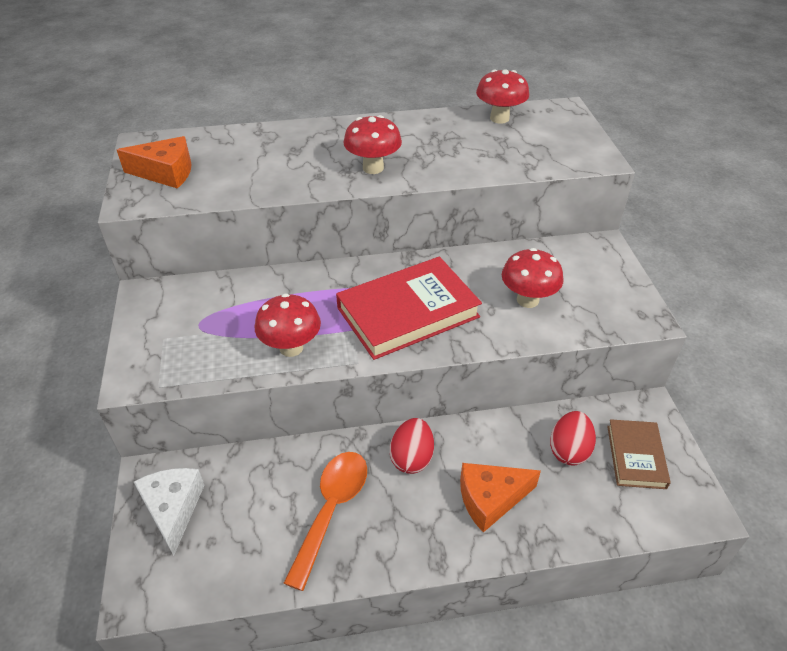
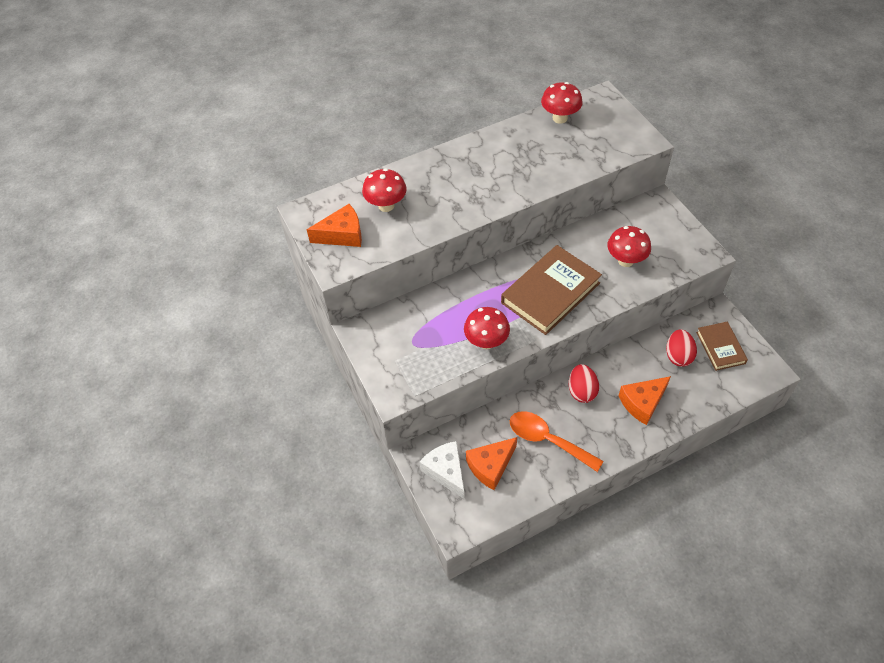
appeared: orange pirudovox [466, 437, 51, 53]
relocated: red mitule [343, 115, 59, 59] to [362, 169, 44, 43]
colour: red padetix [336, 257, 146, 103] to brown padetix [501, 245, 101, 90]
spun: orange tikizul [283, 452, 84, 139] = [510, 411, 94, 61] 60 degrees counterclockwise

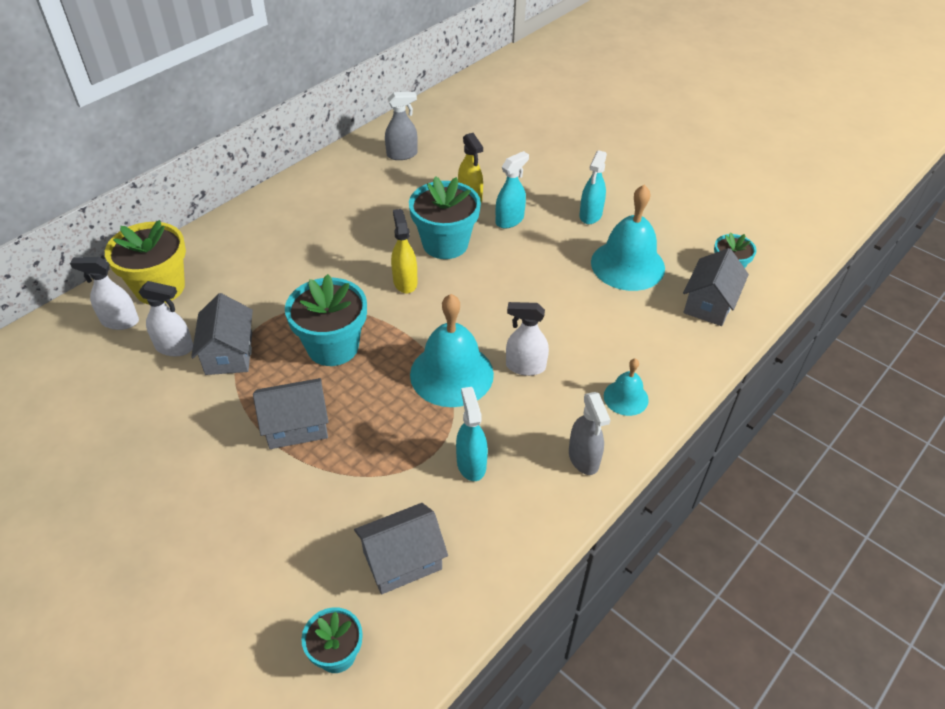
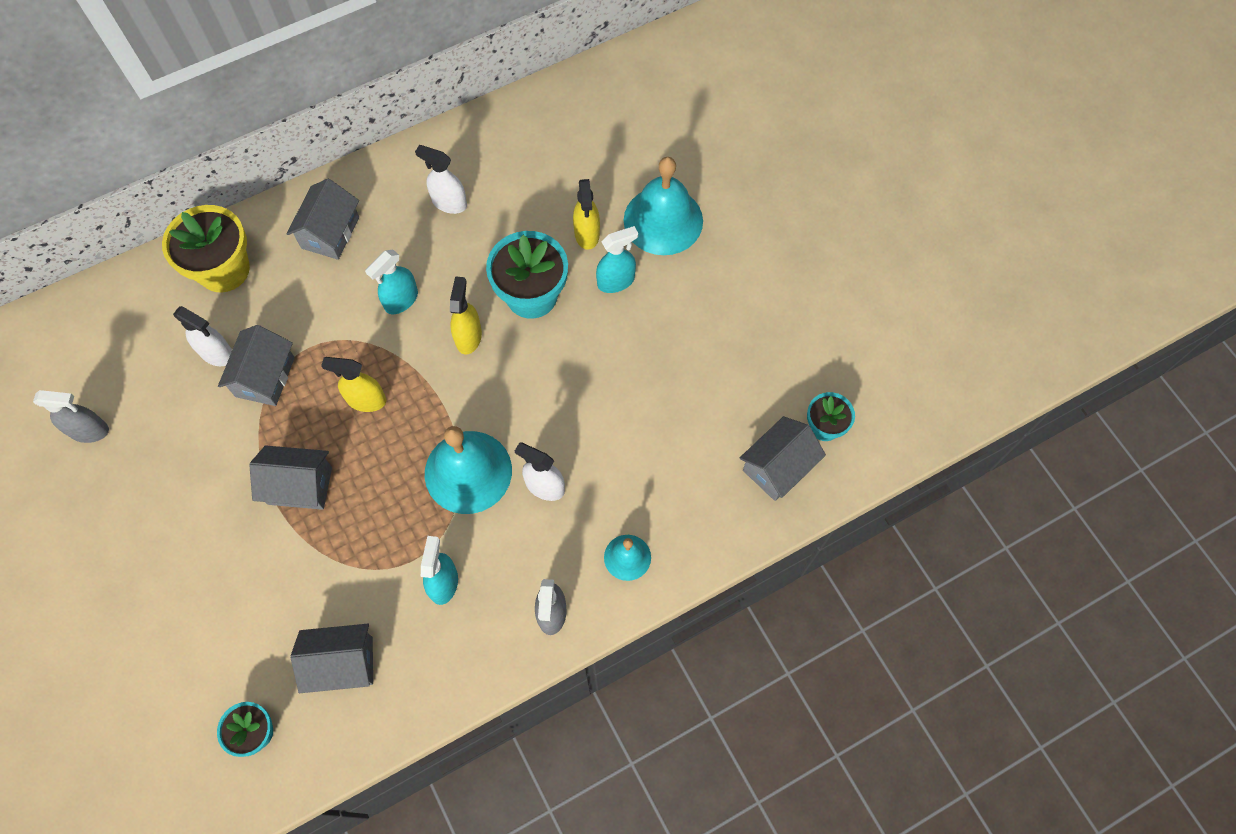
appeared: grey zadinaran [286, 179, 73, 81]
relocated: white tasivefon [70, 257, 69, 73] to [415, 145, 52, 69]; grey tasivefon [385, 92, 33, 68] to [33, 390, 76, 53]; turquoise tasivefon [579, 150, 28, 74] to [365, 249, 53, 65]; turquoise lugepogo [591, 185, 74, 106] to [624, 157, 79, 98]
exchanged: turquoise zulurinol [285, 274, 82, 92] to yellow tasivefon [321, 357, 65, 55]

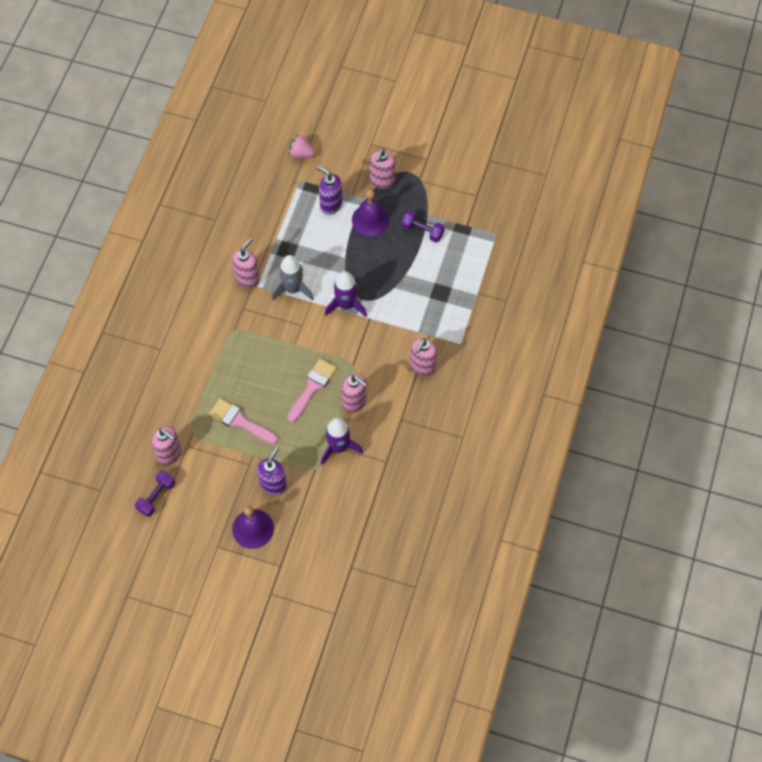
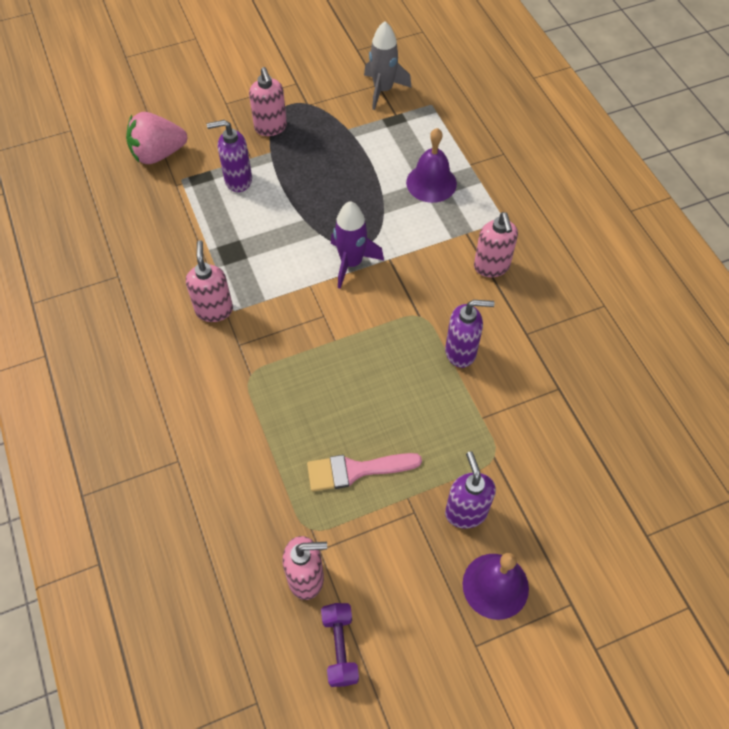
missing: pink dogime [287, 359, 50, 64]; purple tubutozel [321, 418, 42, 47]; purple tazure [401, 210, 44, 32]
relocated: grey tubutozel [272, 255, 42, 46] to [364, 21, 48, 89]; purple lugepogo [352, 189, 38, 47] to [406, 128, 51, 75]
colour: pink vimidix [342, 374, 25, 39] to purple vimidix [445, 300, 49, 68]
size: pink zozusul [288, 135, 27, 23] = [126, 112, 61, 52] x1.64

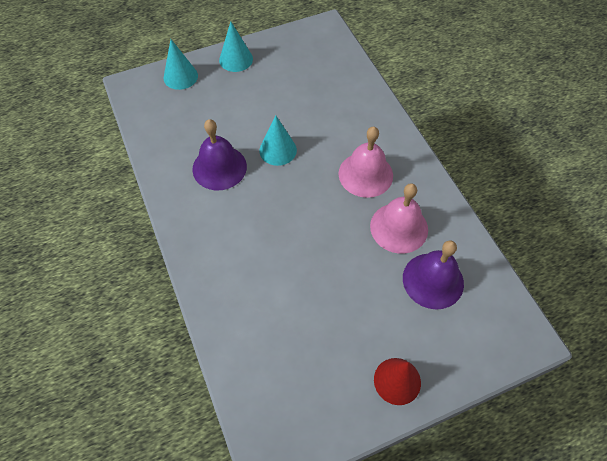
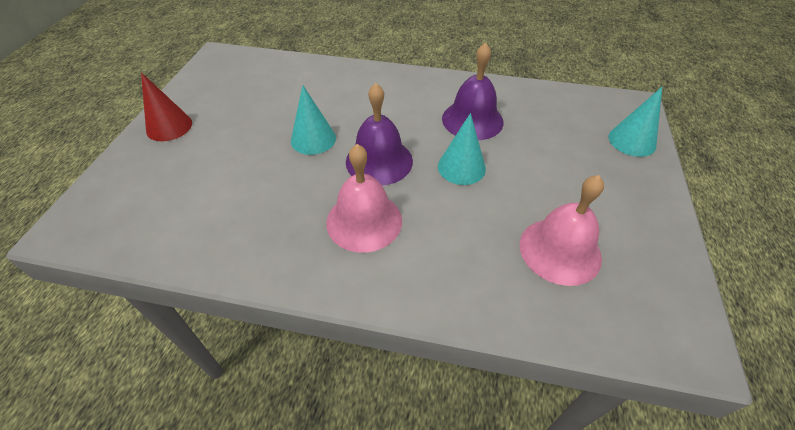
relocated: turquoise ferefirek [219, 21, 34, 51] to [291, 85, 45, 70]; pink lugepogo [370, 183, 58, 71] to [520, 175, 84, 111]; purple lugepogo [403, 240, 61, 70] to [346, 83, 67, 103]

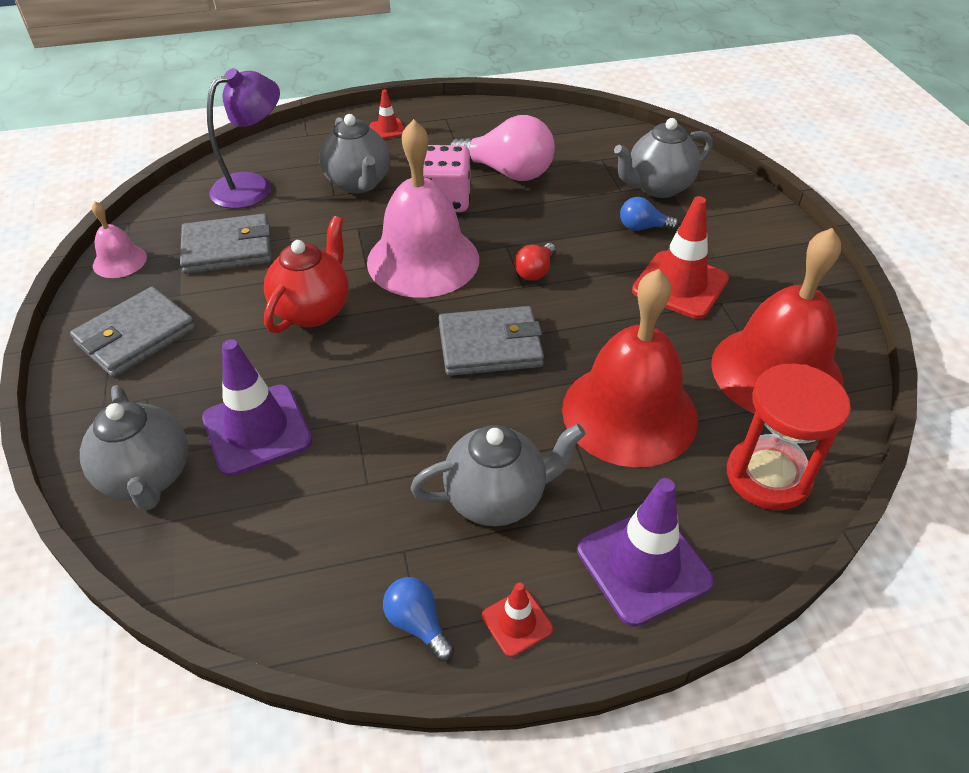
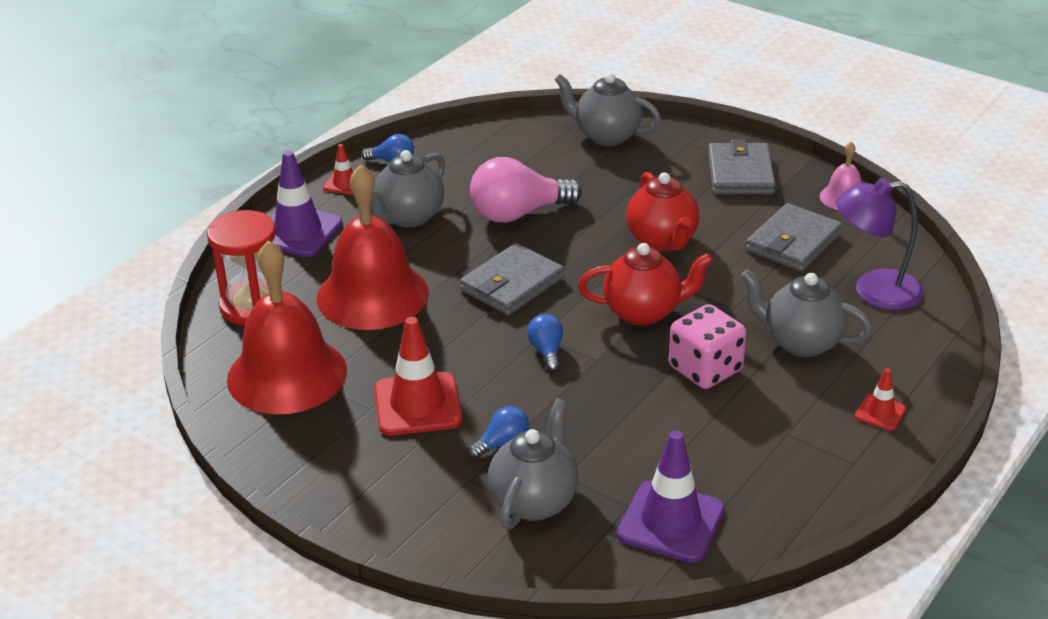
relocated: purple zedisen [202, 339, 110, 137] to [617, 430, 108, 133]; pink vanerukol [450, 115, 105, 66] to [470, 157, 112, 66]
exchanged: pink lugepogo [367, 119, 112, 179] to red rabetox [578, 243, 135, 83]
colour: red vanerukol [514, 243, 42, 38] to blue vanerukol [527, 314, 36, 58]
spun: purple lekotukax [207, 68, 73, 141] = [835, 178, 89, 132] 75 degrees clockwise

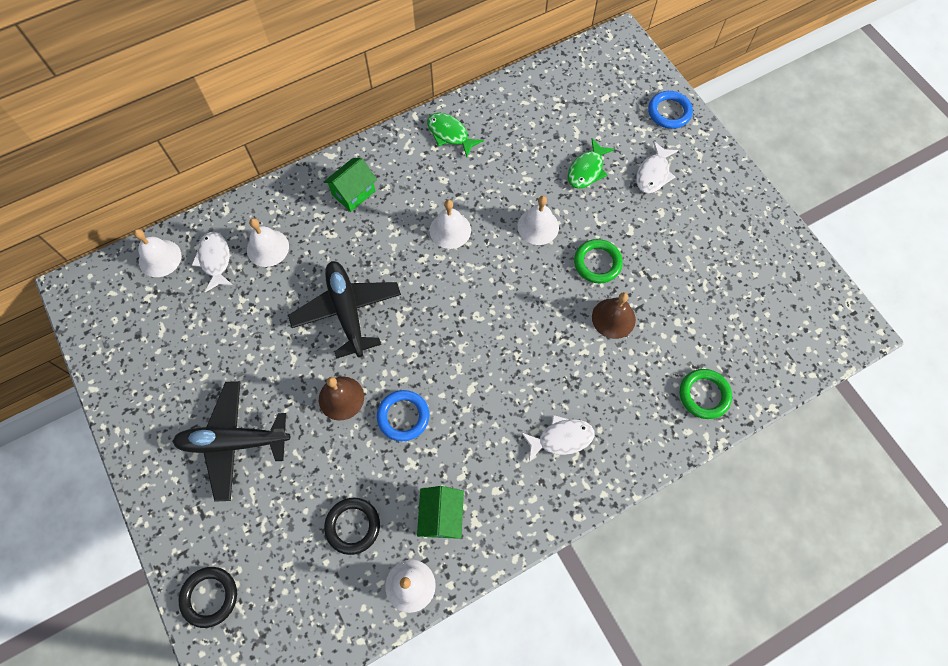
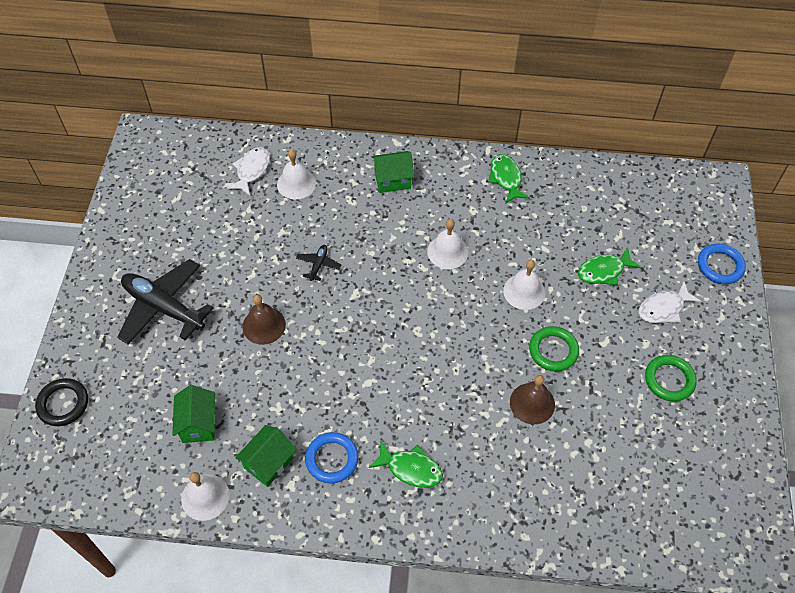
missing: white lugepogo [134, 229, 48, 48]
relocated: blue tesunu [377, 390, 52, 51] to [305, 432, 54, 51]; green tesunu [680, 369, 52, 50] to [645, 355, 52, 47]
exchanged: black tesunu [324, 498, 56, 57] to green zadinaran [172, 385, 43, 58]
colour: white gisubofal [521, 415, 74, 47] to green gisubofal [369, 442, 74, 46]
size: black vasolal [288, 261, 113, 98] = [296, 245, 45, 36] x0.44

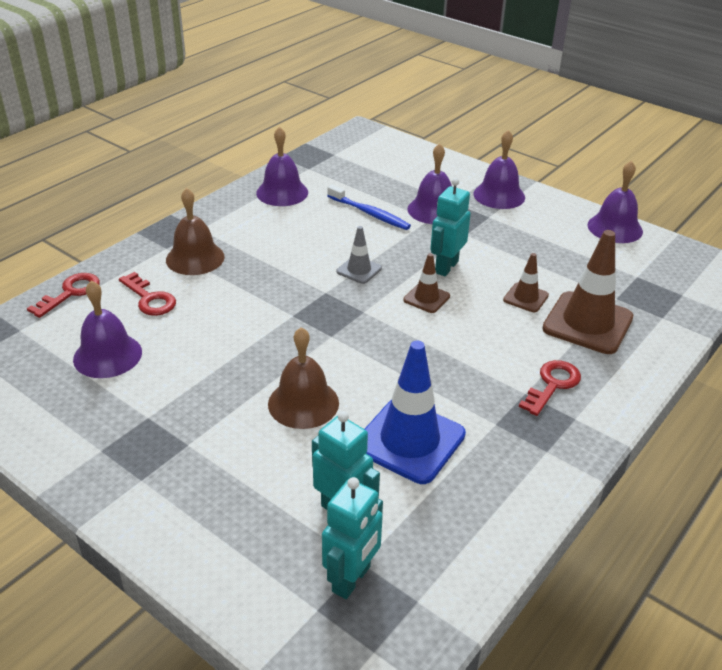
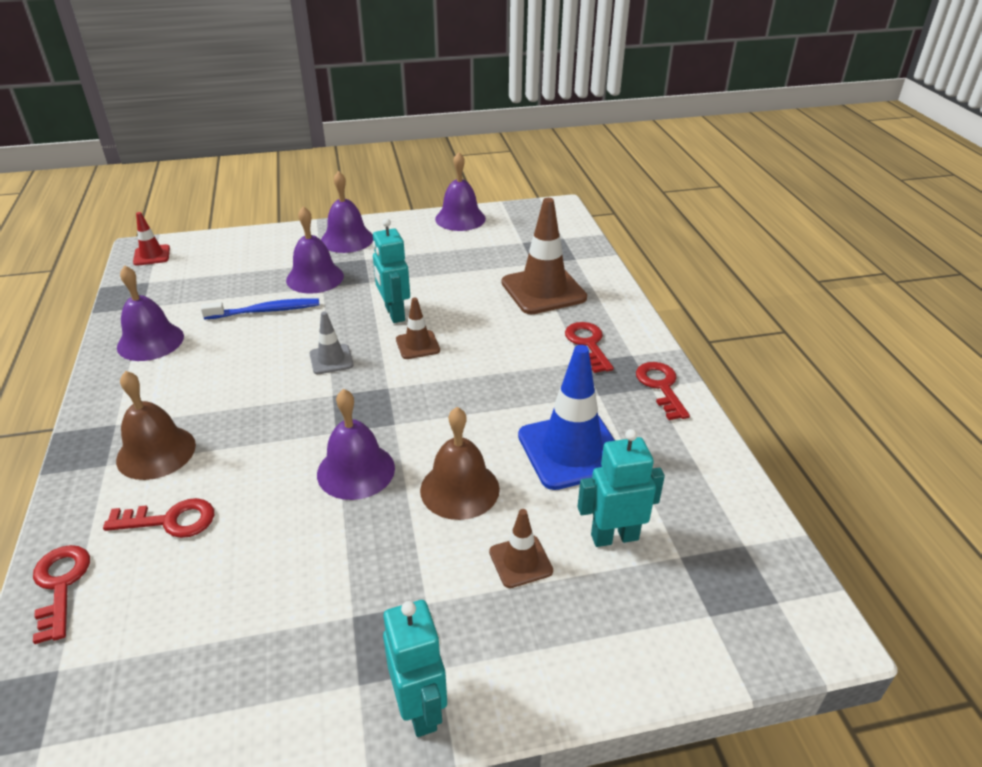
appeared: red zedisen [133, 212, 37, 54]; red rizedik [636, 362, 54, 58]
relocated: purple lugepogo [73, 280, 69, 98] to [317, 389, 78, 111]; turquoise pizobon [322, 477, 61, 122] to [383, 600, 64, 137]; brown zedisen [503, 253, 46, 59] to [489, 509, 64, 79]

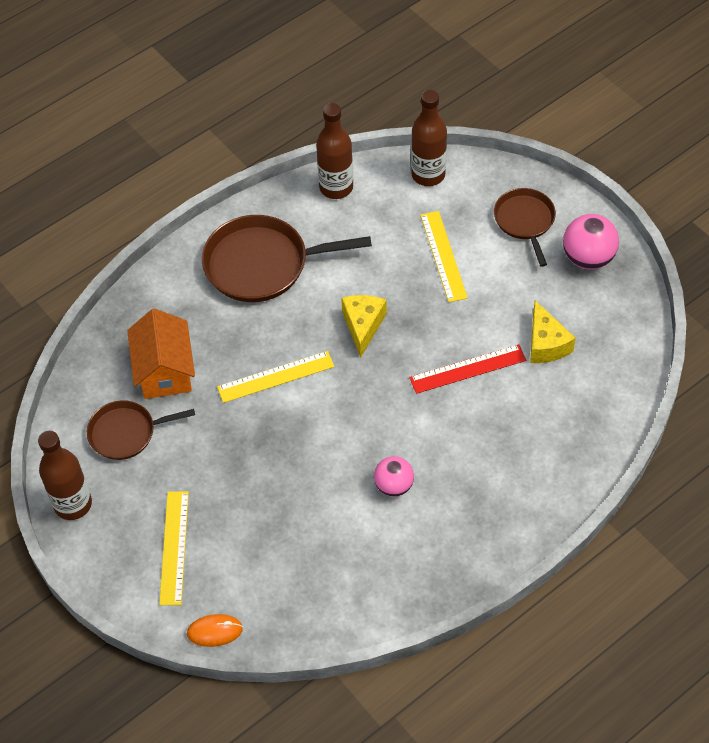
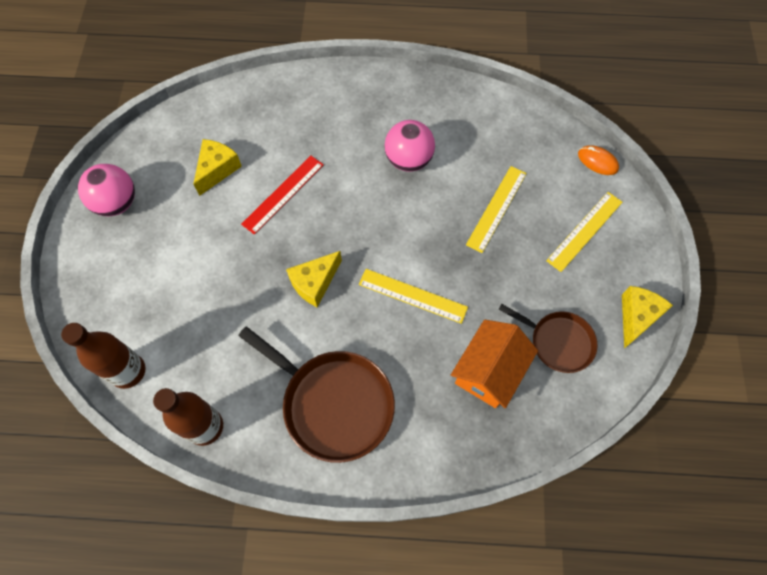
missing: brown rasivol [494, 188, 62, 79]
relocated: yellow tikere [420, 211, 48, 91] to [466, 166, 61, 87]
exchanged: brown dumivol [38, 431, 54, 89] to yellow pirudovox [622, 286, 51, 62]
spun: red tikere [409, 344, 117, 50] = [241, 155, 83, 80] 75 degrees counterclockwise
size: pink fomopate [374, 456, 40, 41] = [384, 120, 51, 52] x1.50

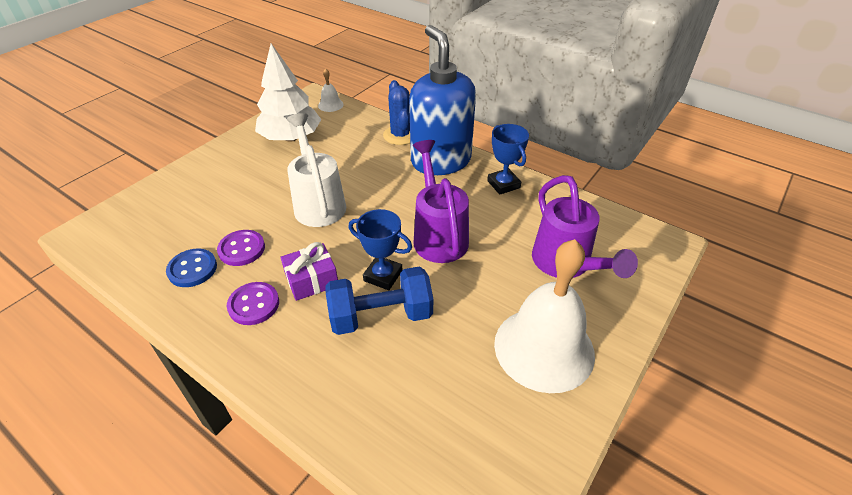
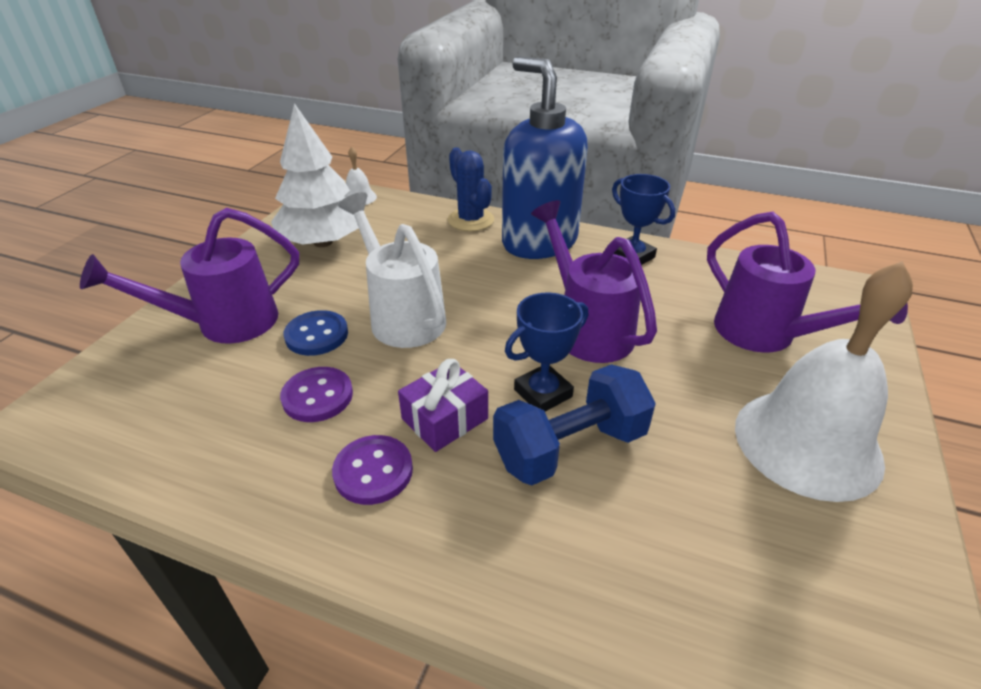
appeared: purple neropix [80, 208, 219, 136]
relocated: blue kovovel [166, 249, 51, 38] to [284, 310, 64, 46]
spun: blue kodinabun [349, 209, 63, 81] = [505, 293, 83, 119] 45 degrees counterclockwise

